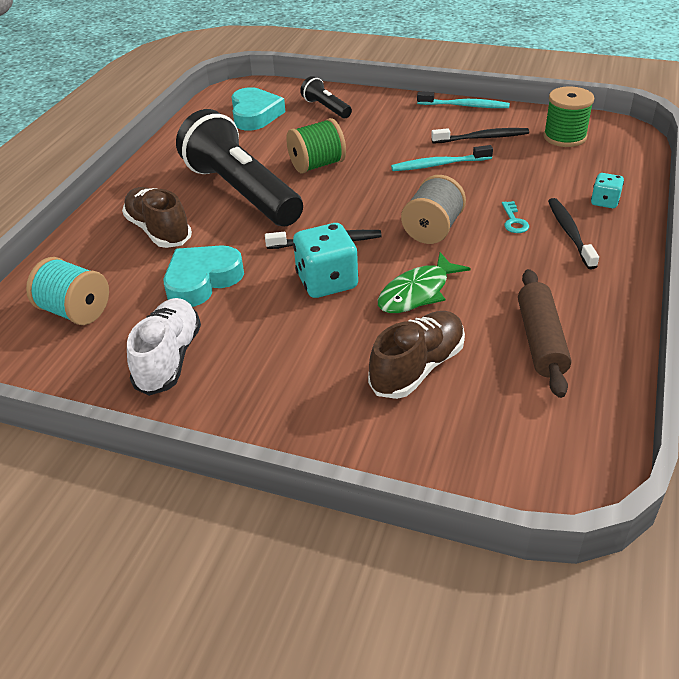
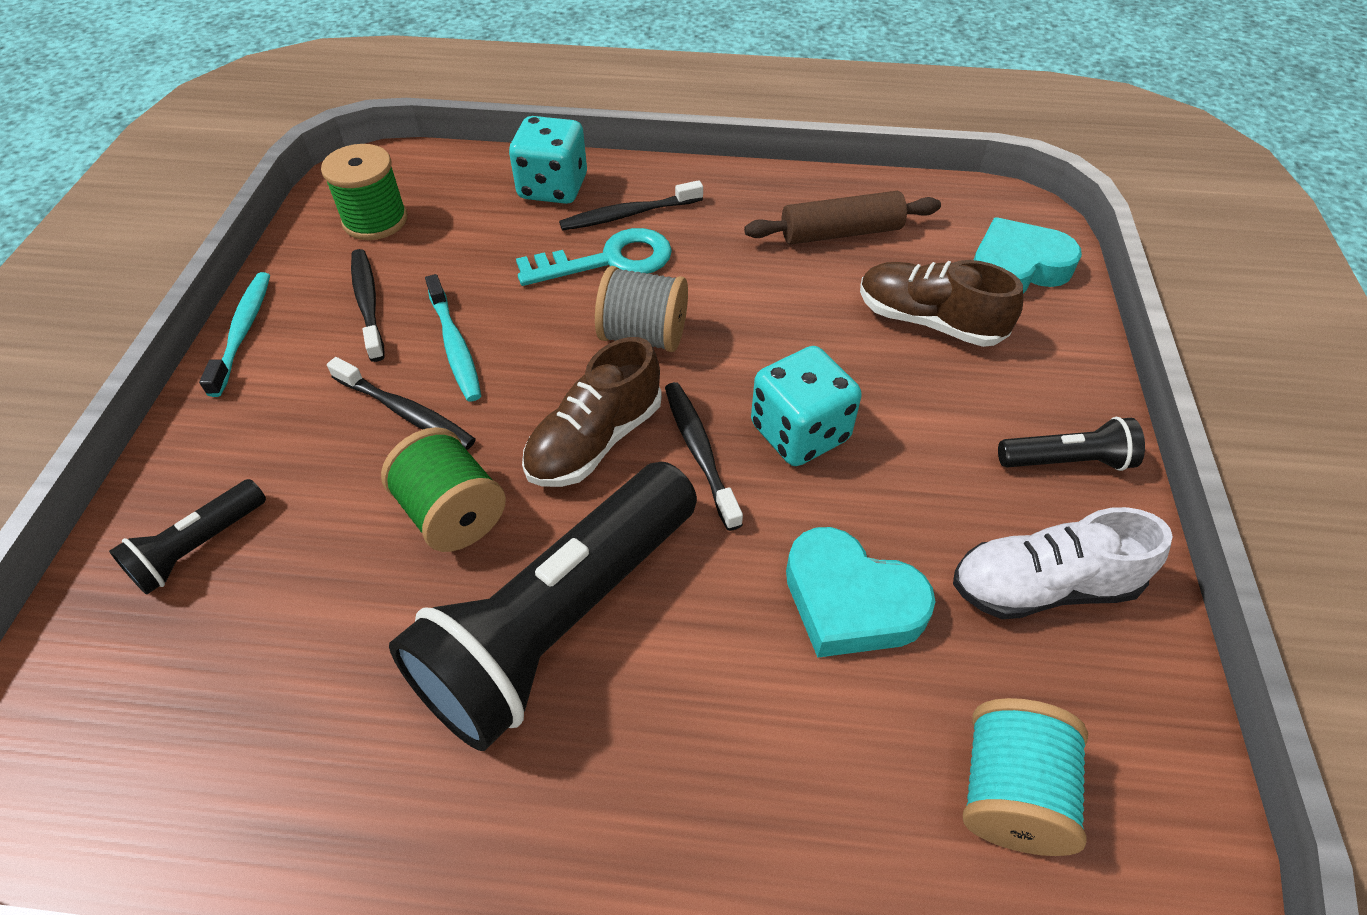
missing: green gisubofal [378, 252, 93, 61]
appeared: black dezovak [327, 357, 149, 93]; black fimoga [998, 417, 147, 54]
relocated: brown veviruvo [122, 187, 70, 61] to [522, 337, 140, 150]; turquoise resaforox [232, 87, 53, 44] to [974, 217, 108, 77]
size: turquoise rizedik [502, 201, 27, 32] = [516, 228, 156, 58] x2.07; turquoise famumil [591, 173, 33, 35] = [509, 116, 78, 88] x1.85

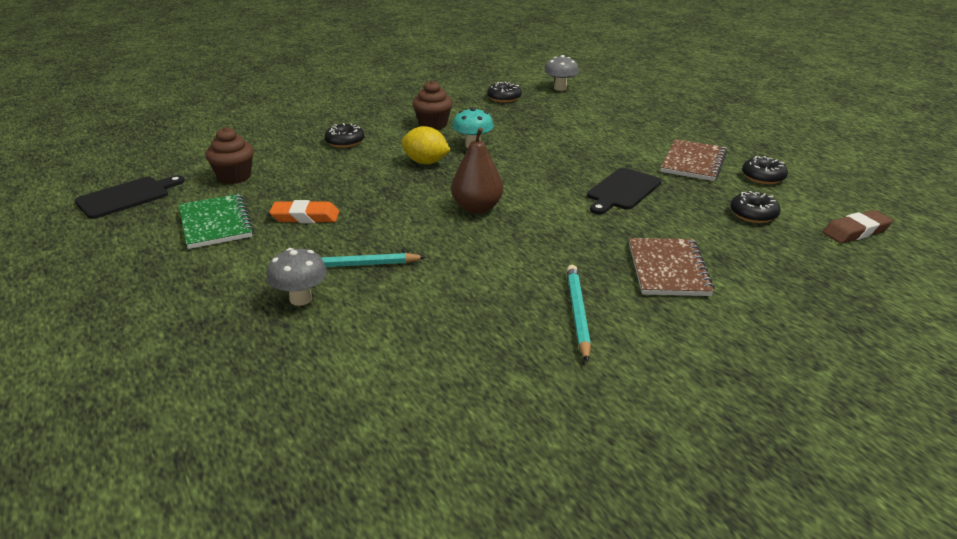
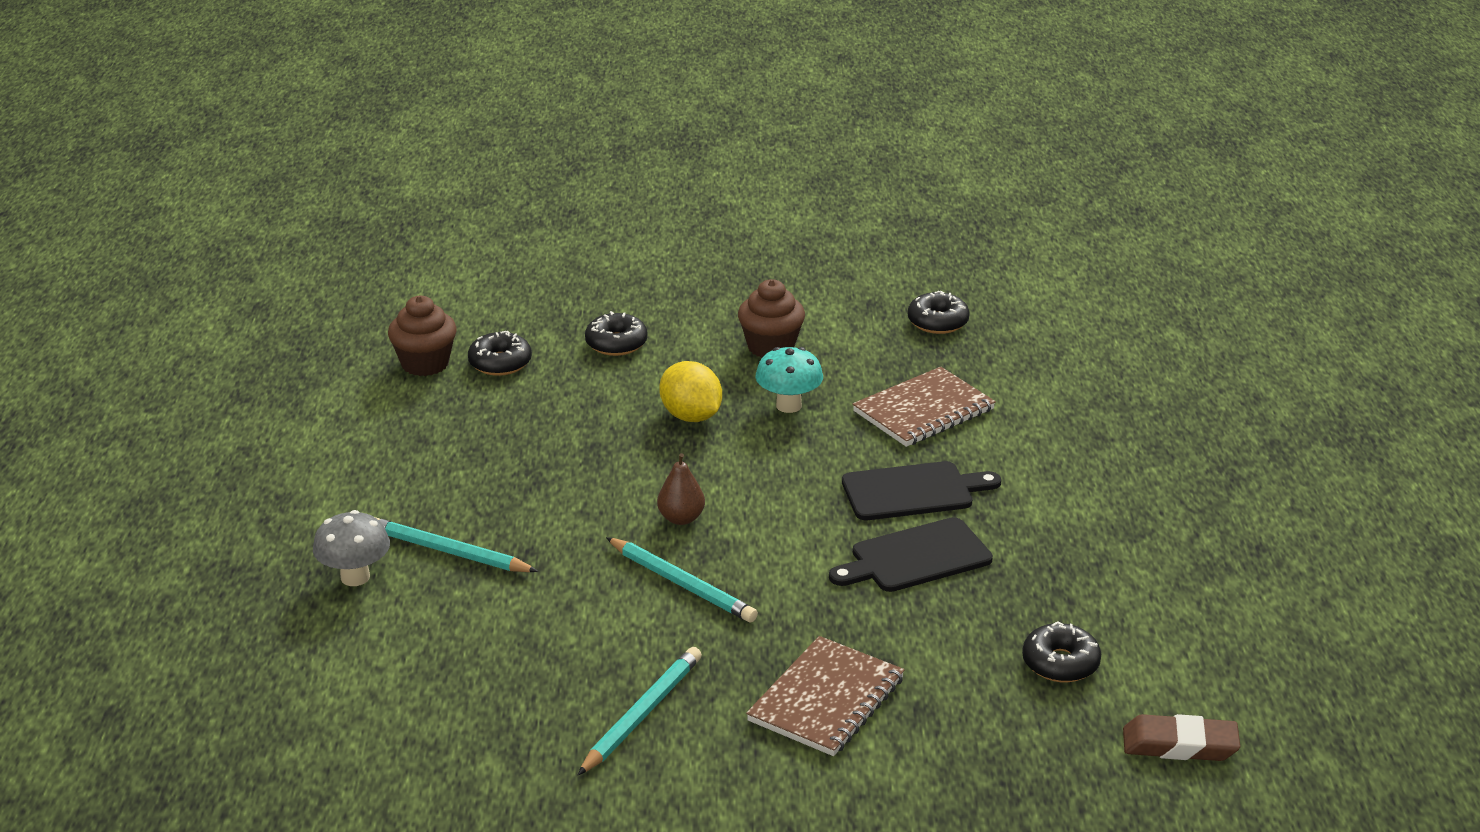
missing: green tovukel [179, 194, 75, 55]; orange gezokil [269, 200, 70, 23]; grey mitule [544, 55, 35, 36]
appeared: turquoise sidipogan [606, 537, 152, 86]
relocated: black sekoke [75, 175, 110, 44] to [842, 461, 159, 59]; brown tovukel [661, 139, 66, 42] to [853, 367, 143, 80]; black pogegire [742, 156, 46, 28] to [468, 331, 64, 45]
size: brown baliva [451, 127, 52, 87] = [657, 453, 48, 72] x0.61

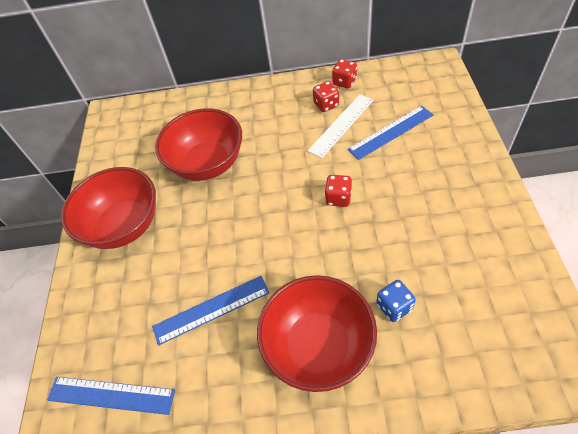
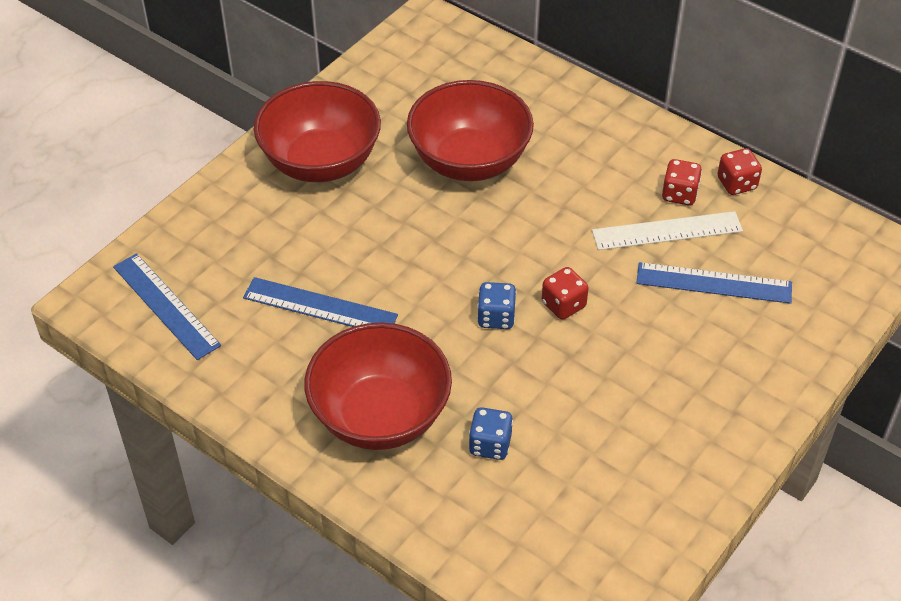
appeared: blue famumil [477, 282, 40, 47]

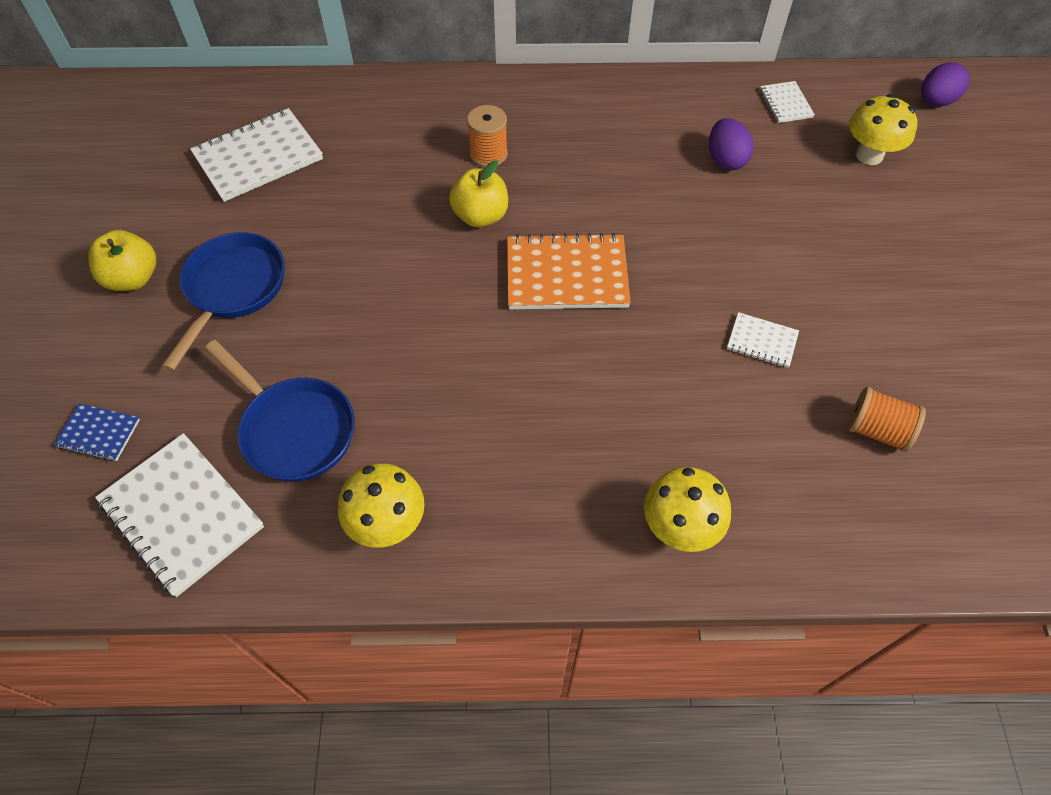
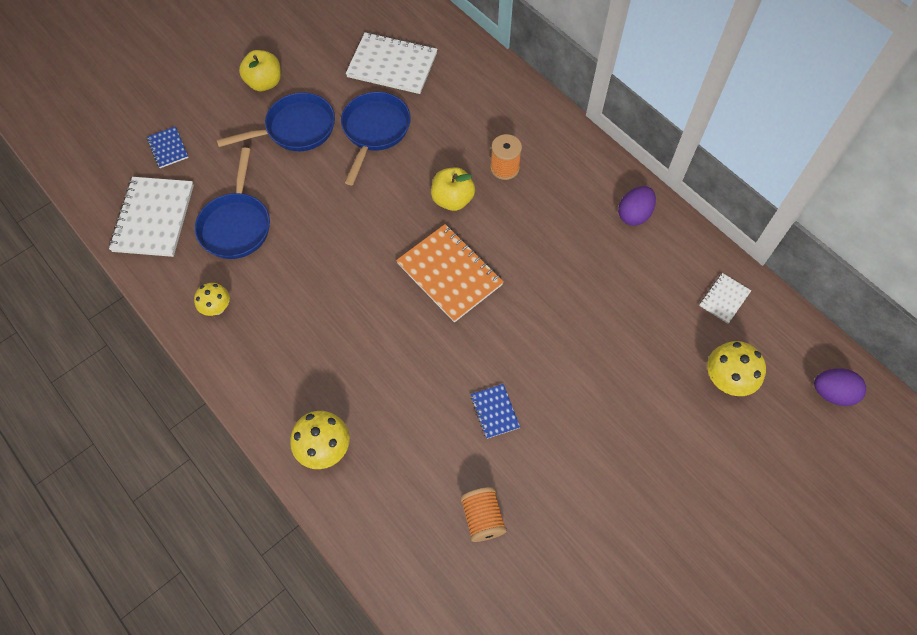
appeared: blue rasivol [341, 92, 70, 93]
relocated: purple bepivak [709, 118, 45, 52] to [618, 186, 38, 40]
colour: white tovukel [727, 312, 72, 56] to blue tovukel [471, 384, 49, 55]
size: yellow mitule [338, 463, 87, 85] = [194, 283, 36, 33] x0.65

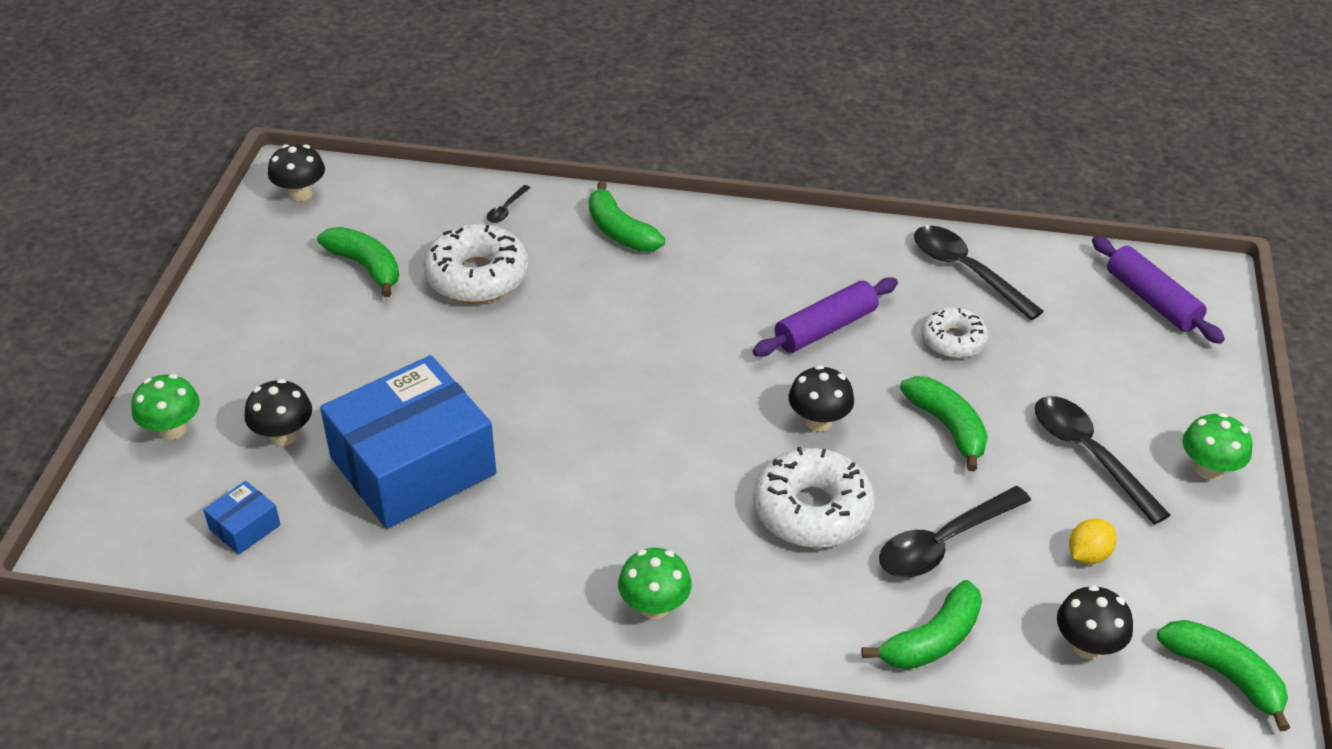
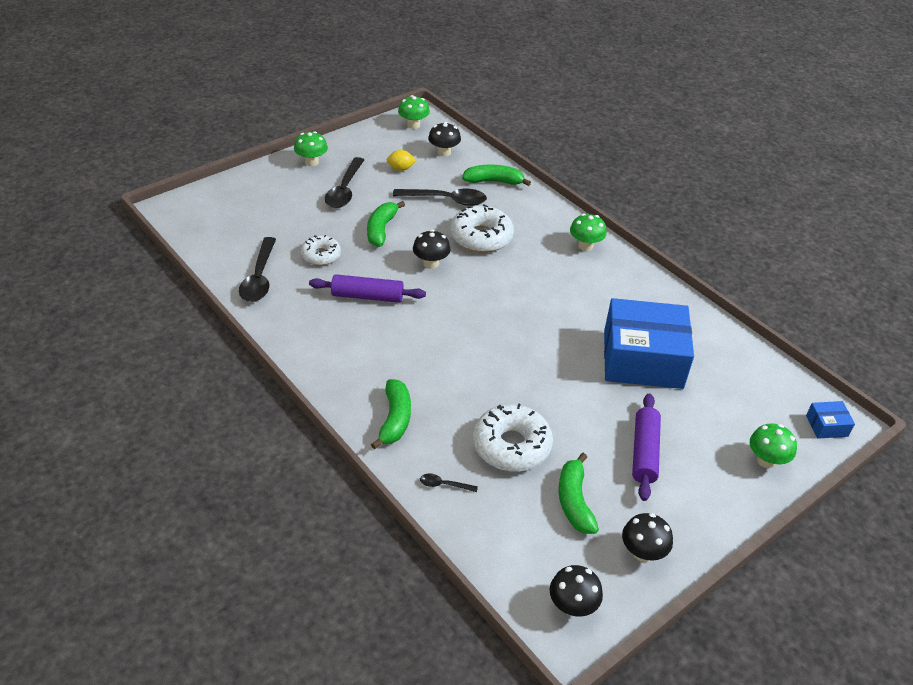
relocated: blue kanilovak [203, 481, 78, 73] to [806, 401, 49, 38]; black mitule [245, 379, 67, 67] to [622, 513, 51, 49]; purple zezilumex [1092, 236, 133, 108] to [632, 394, 29, 107]
exchanged: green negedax [1157, 620, 133, 111] to green mitule [398, 95, 32, 34]
spun: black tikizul [487, 185, 43, 38] = [420, 473, 58, 19] 150 degrees counterclockwise

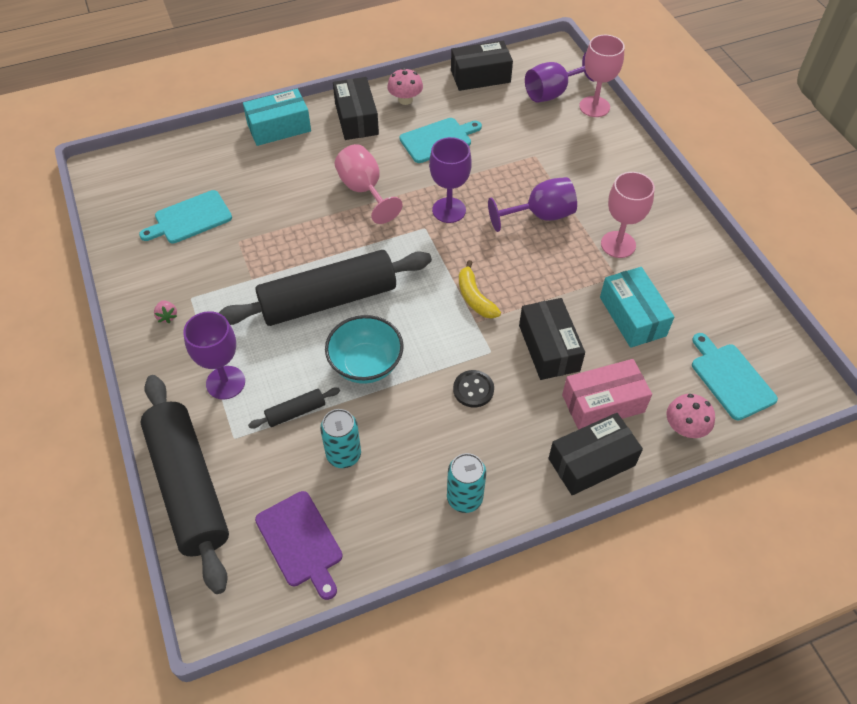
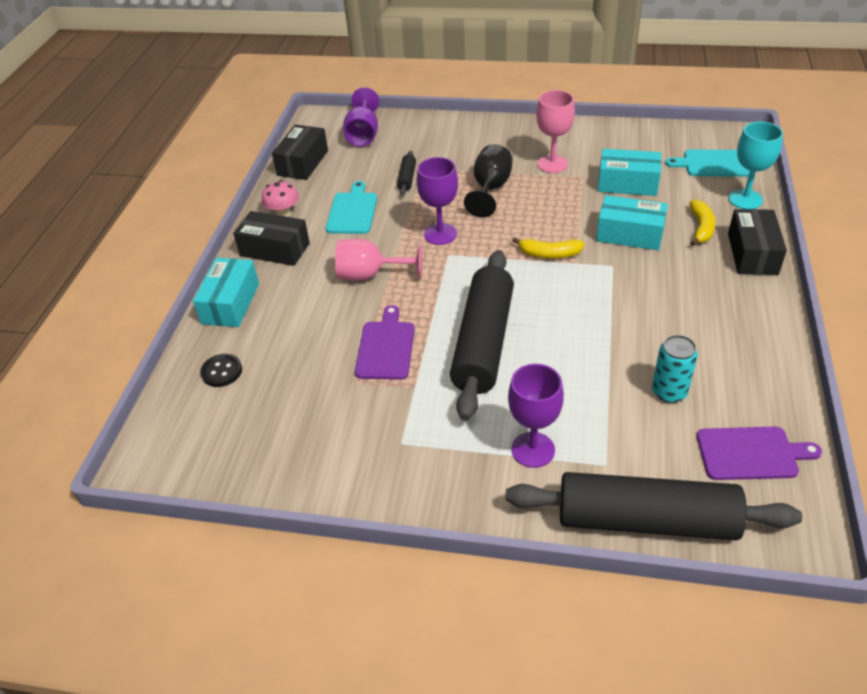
missing: turquoise sekoke [139, 190, 93, 53]; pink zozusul [154, 300, 23, 23]; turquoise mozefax [325, 315, 79, 69]; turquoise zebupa [447, 453, 39, 60]; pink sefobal [579, 35, 46, 82]
appeared: purple sekoke [355, 305, 59, 75]
relocated: black zezilumex [248, 387, 92, 42] to [397, 151, 19, 45]; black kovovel [453, 370, 41, 37] to [200, 354, 42, 33]
exchanged: pink kanilovak [562, 359, 90, 71] to yellow negedax [689, 200, 26, 46]; pink mitule [667, 394, 48, 44] to turquoise sefobal [728, 122, 55, 87]
colour: purple sefobal [488, 177, 89, 55] to black sefobal [464, 144, 48, 74]; black kanilovak [519, 298, 66, 82] to turquoise kanilovak [596, 195, 72, 55]

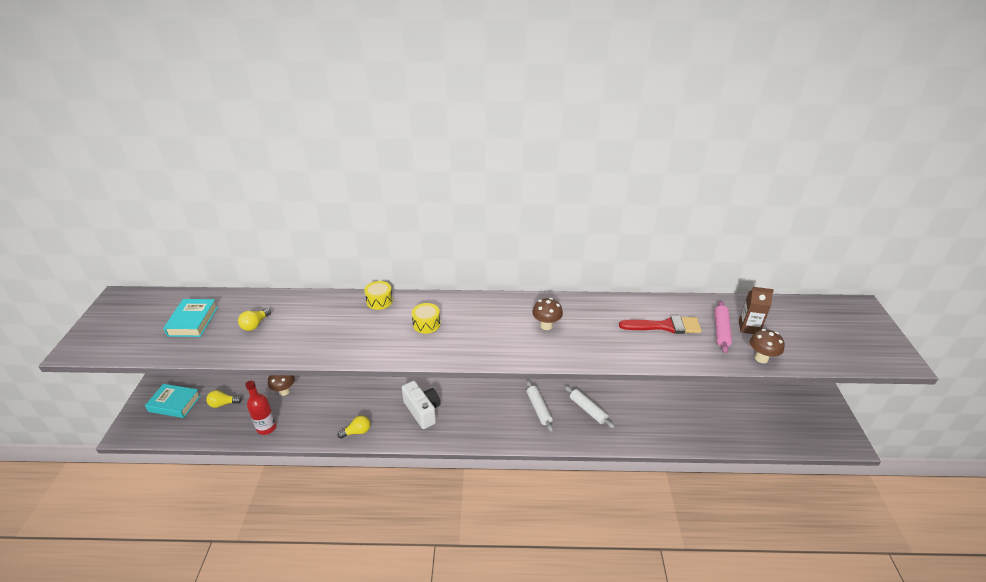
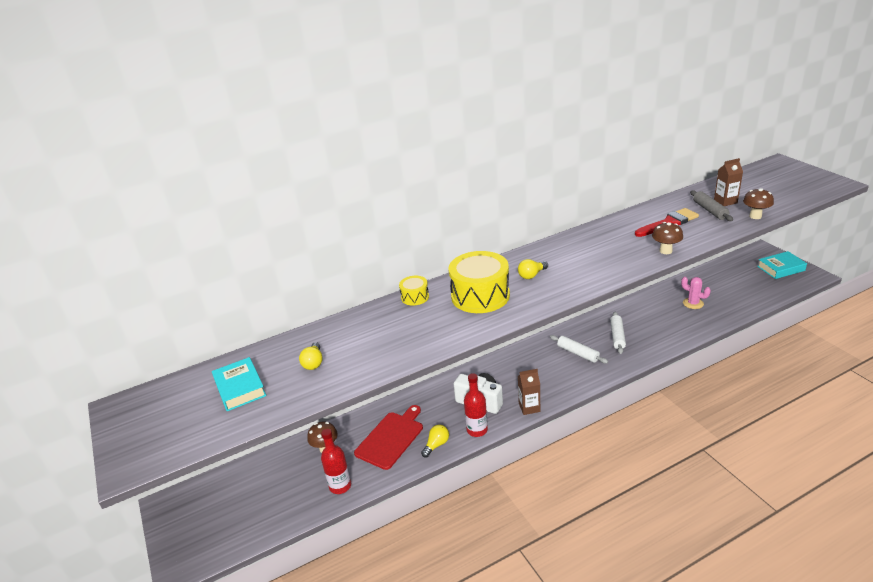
appeared: red sekoke [354, 405, 69, 65]; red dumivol [464, 373, 24, 64]; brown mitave [518, 369, 22, 46]; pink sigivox [681, 277, 30, 32]
relocated: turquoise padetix [145, 384, 56, 34] to [757, 251, 50, 28]; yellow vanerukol [206, 390, 36, 18] to [518, 259, 30, 20]; brown mitule [532, 298, 31, 32] to [652, 222, 31, 32]
colour: pink zezilumex [714, 301, 18, 52] to grey zezilumex [690, 190, 43, 31]
spun: white zezilumex [564, 385, 51, 43] = [610, 312, 16, 42] 75 degrees clockwise
size: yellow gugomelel [412, 303, 29, 31] = [448, 251, 62, 62] x2.05

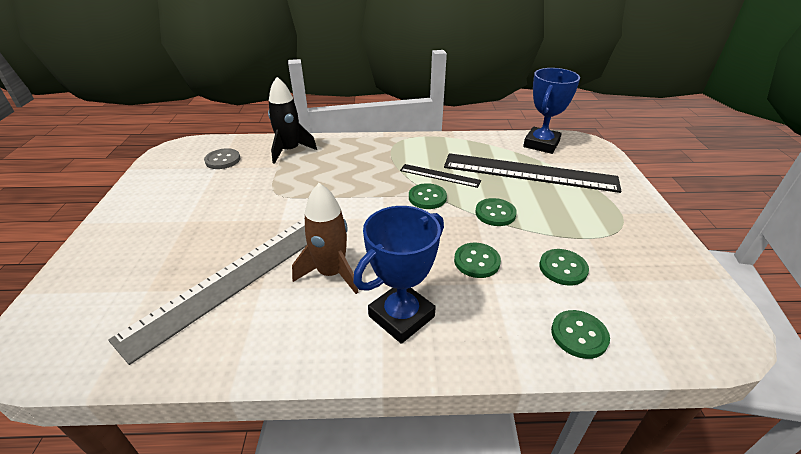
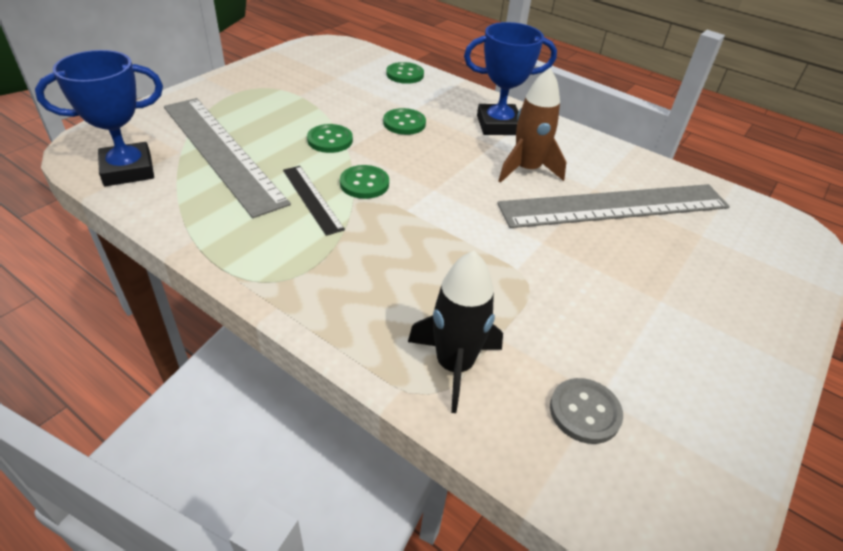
missing: green kovovel [539, 249, 50, 36]
colour: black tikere [444, 153, 177, 40] to grey tikere [164, 98, 127, 120]

